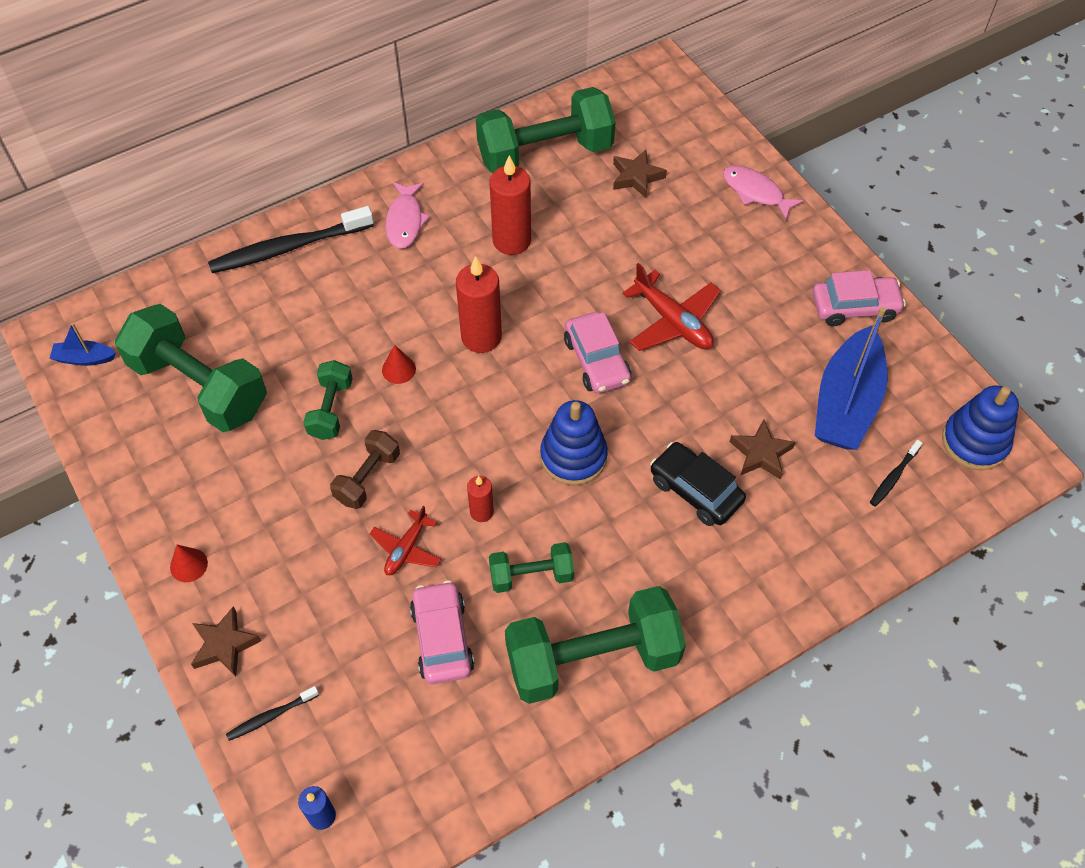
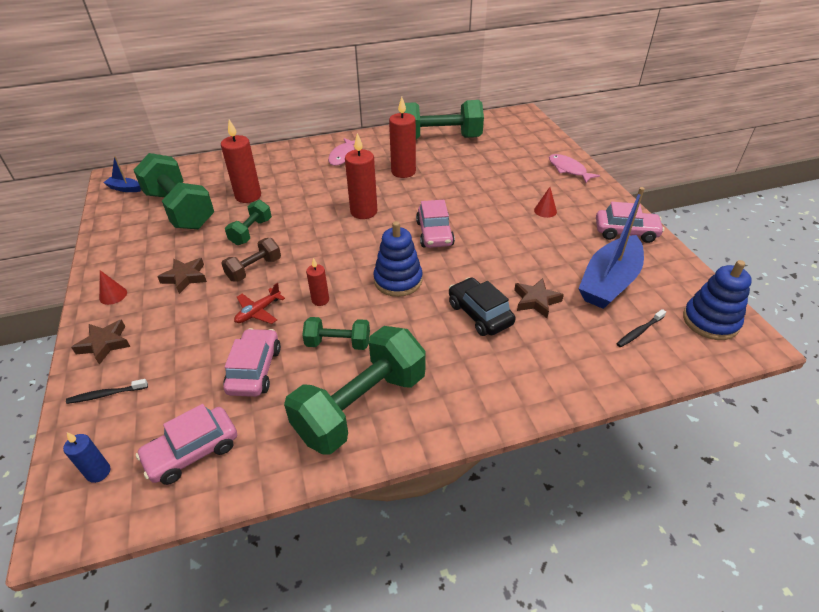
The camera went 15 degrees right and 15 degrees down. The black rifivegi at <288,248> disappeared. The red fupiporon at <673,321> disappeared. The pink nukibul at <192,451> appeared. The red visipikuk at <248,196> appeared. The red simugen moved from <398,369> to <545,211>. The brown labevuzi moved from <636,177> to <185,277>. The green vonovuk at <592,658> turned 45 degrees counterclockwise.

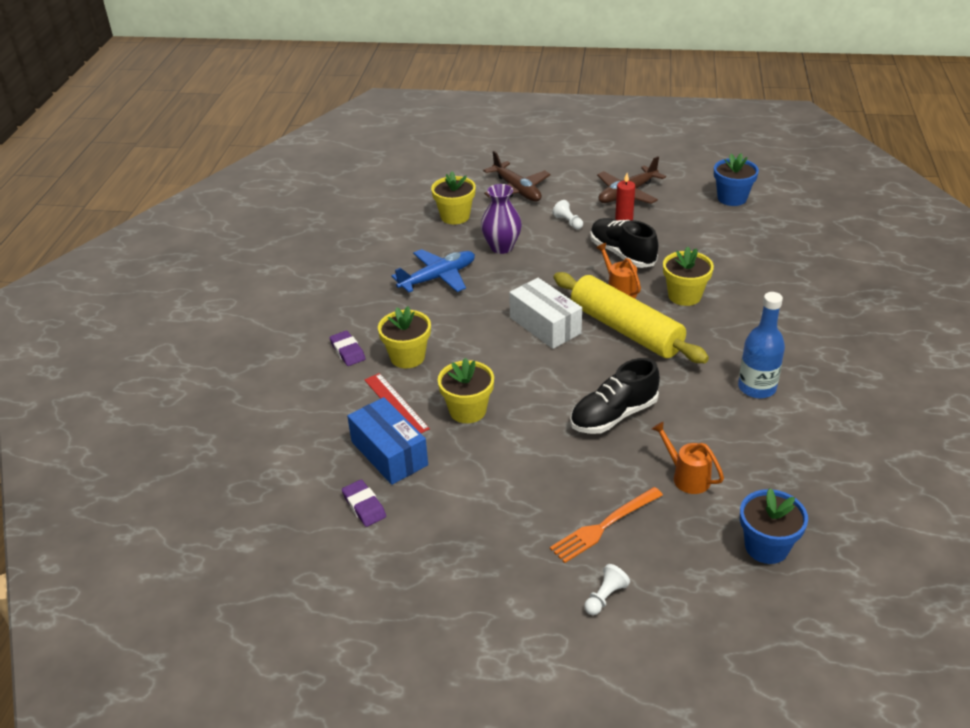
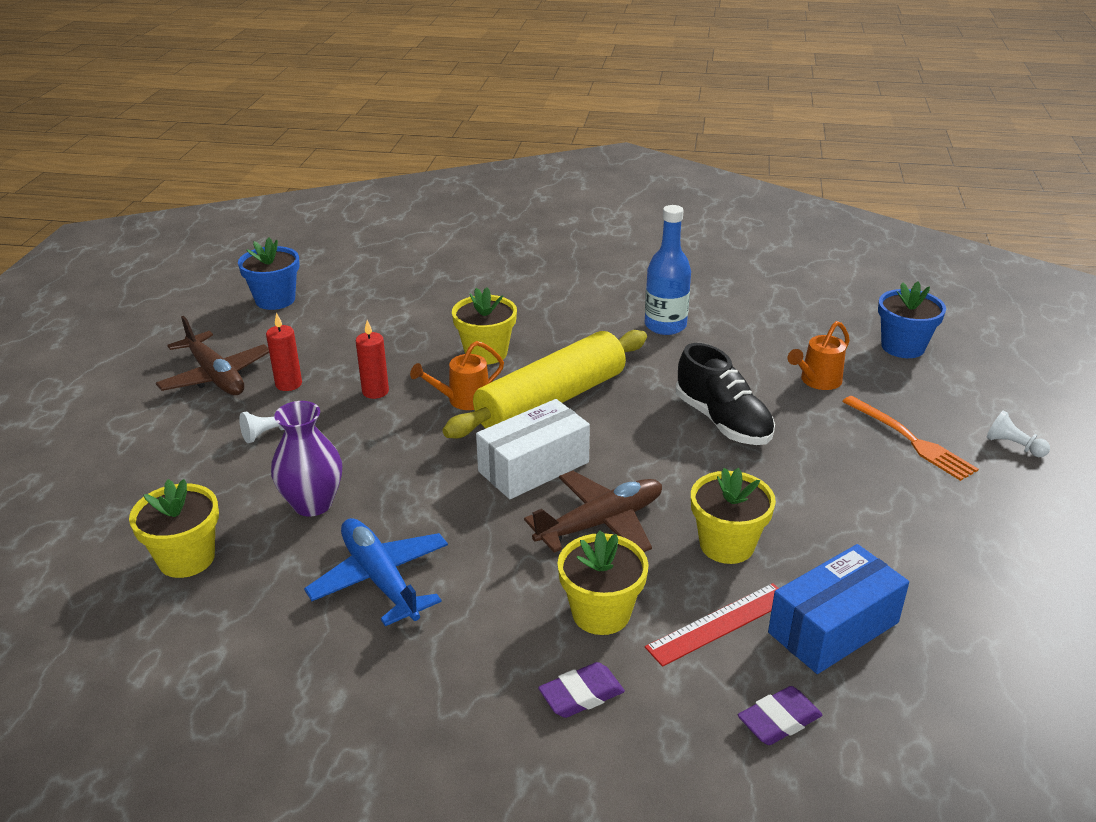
The camera went 90 degrees left and 5 degrees down. The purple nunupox moved from <364,506> to <779,720>. The brown fupiporon moved from <516,190> to <600,523>. The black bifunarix at <622,254> was replaced by the red visipikuk at <375,391>.

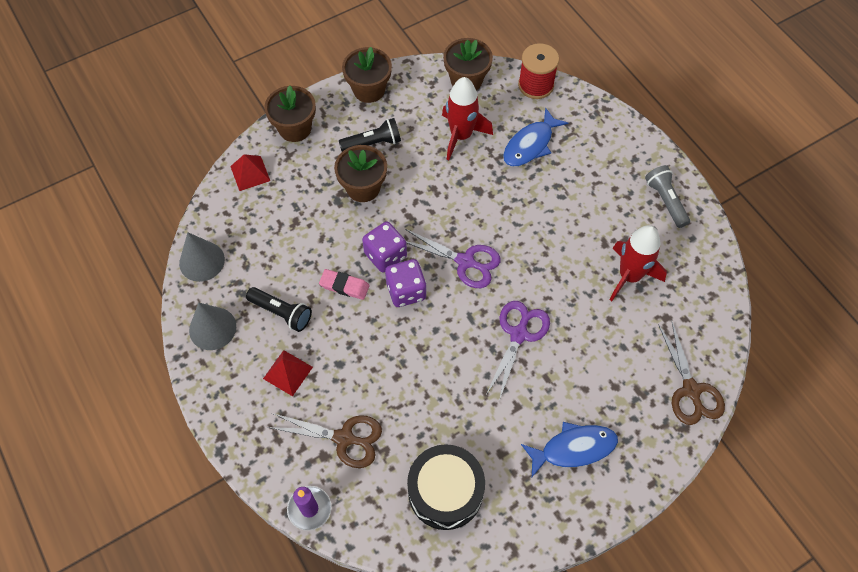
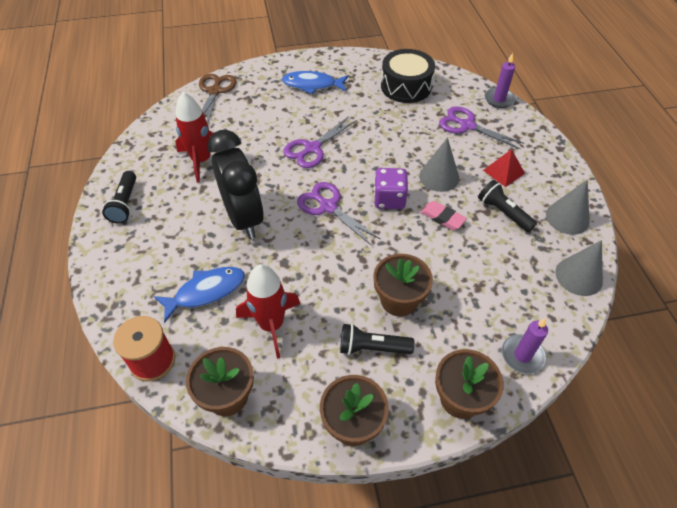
The camera went 160 degrees left and 10 degrees down. The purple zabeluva at <385,255> disappeared. The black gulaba at <243,218> appeared. The grey simugen at <439,177> appeared. The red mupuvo at <250,173> was replaced by the purple visipikuk at <522,355>. The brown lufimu at <344,438> became the purple lufimu at <467,125>. The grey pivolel at <665,201> became the black pivolel at <125,204>.

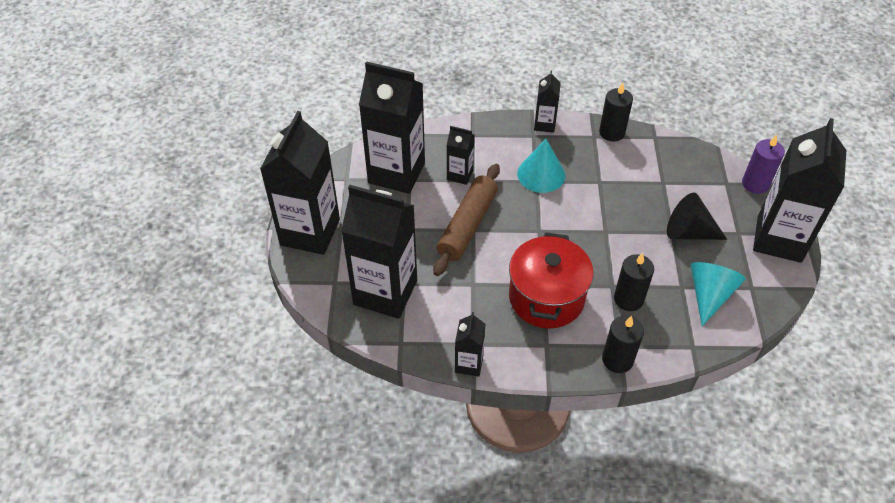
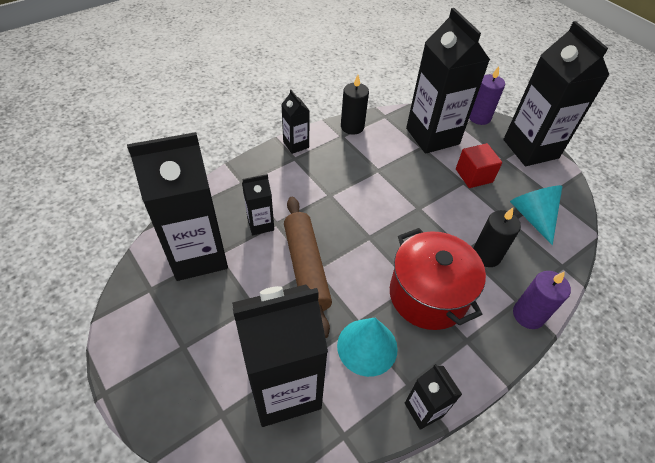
The camera went 40 degrees left and 0 degrees up. The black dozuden moved from <310,232> to <432,136>. The turquoise simugen moved from <541,174> to <367,346>. The black simugen at <689,232> was replaced by the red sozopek at <474,175>. The black visipikuk at <617,360> became the purple visipikuk at <528,315>.

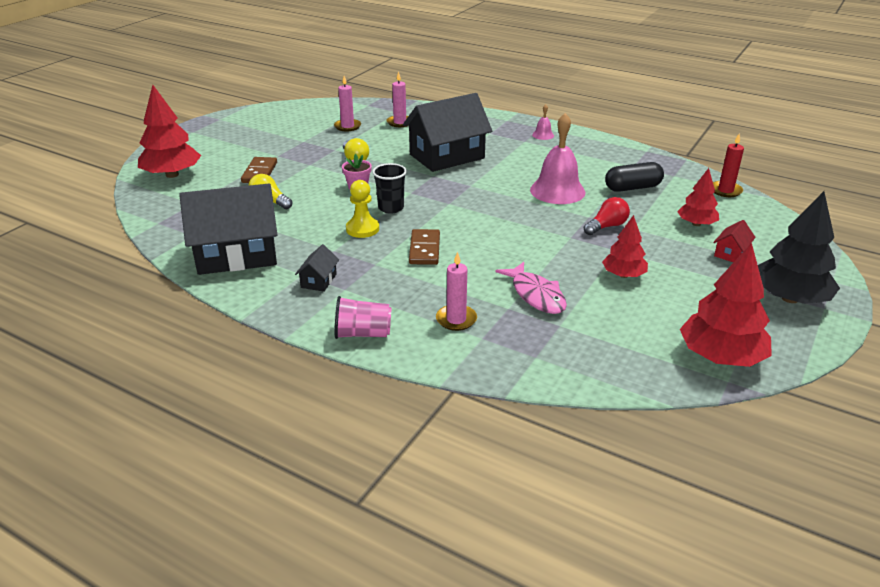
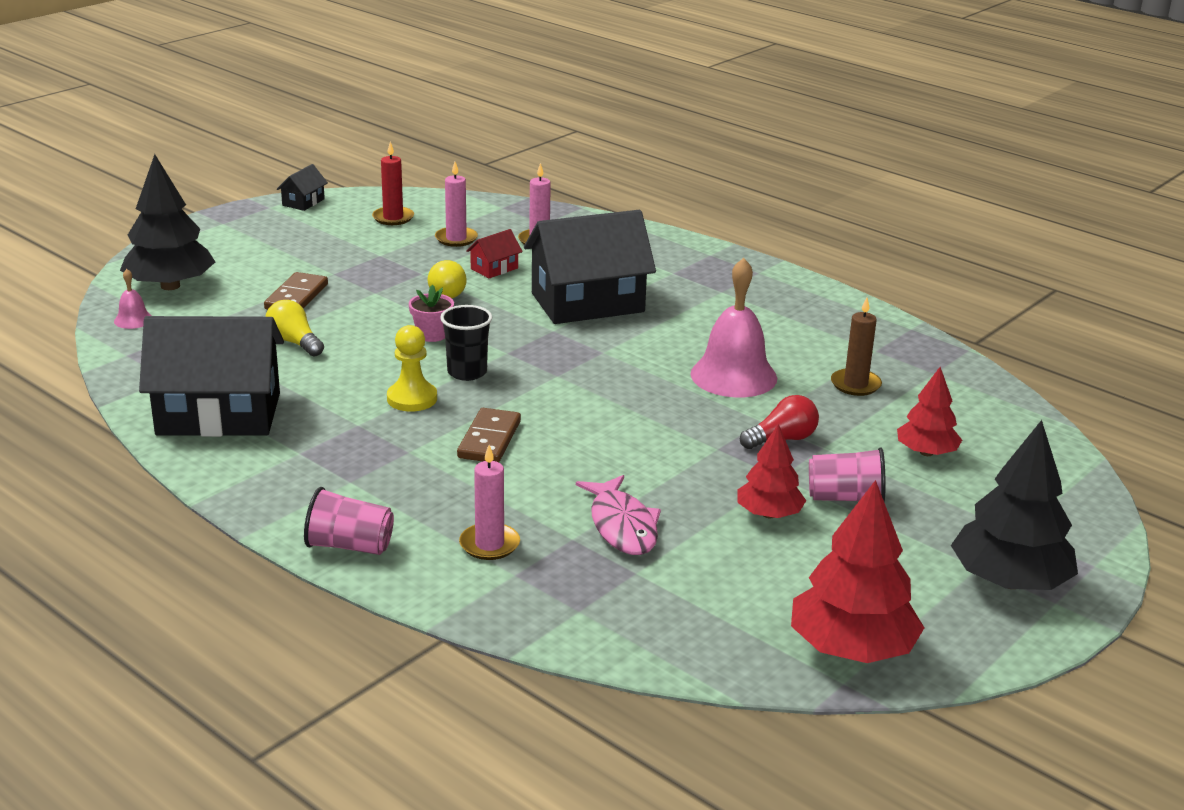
The camera went 10 degrees right and 5 degrees down. The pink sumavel at <845,498> appeared. The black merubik moved from <319,281> to <303,202>. The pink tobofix moved from <543,135> to <133,320>. The red visipikuk moved from <725,191> to <393,218>. The red merubik moved from <731,253> to <494,268>. The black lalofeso at <632,188> was replaced by the brown visipikuk at <855,385>. The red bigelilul at <172,175> became the black bigelilul at <170,286>.

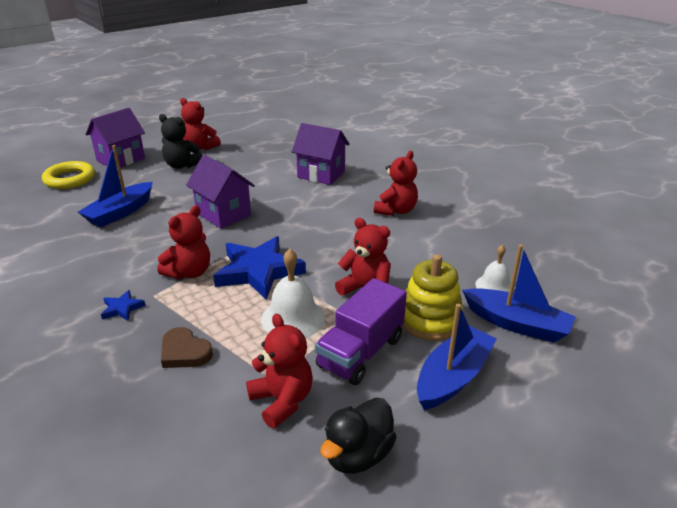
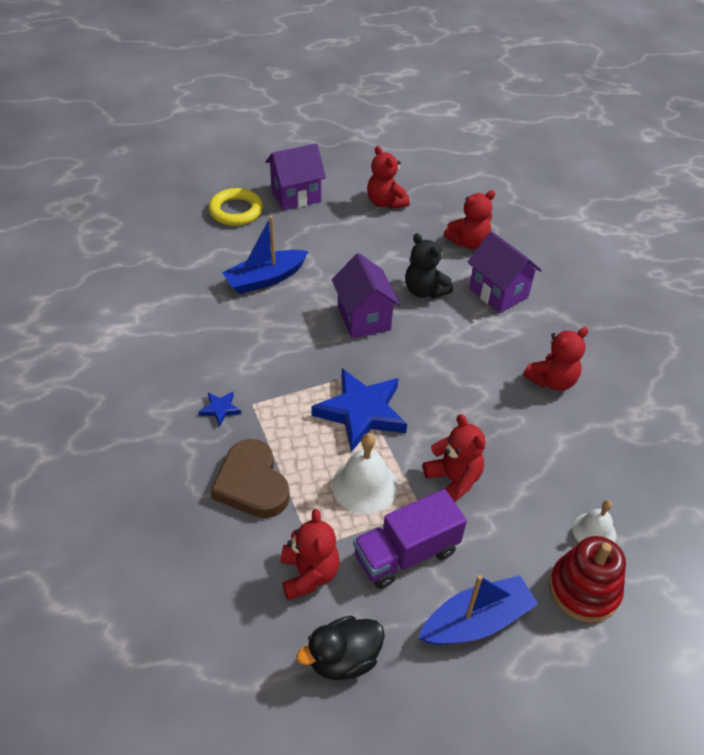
The camera went 25 degrees right and 15 degrees up. The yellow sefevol at <430,320> disappeared. The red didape moved from <189,272> to <468,242>. The black didape moved from <182,165> to <424,291>. The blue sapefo at <516,324> was replaced by the red sefevol at <584,589>. The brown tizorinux at <184,352> changed to 1.60 times the size.

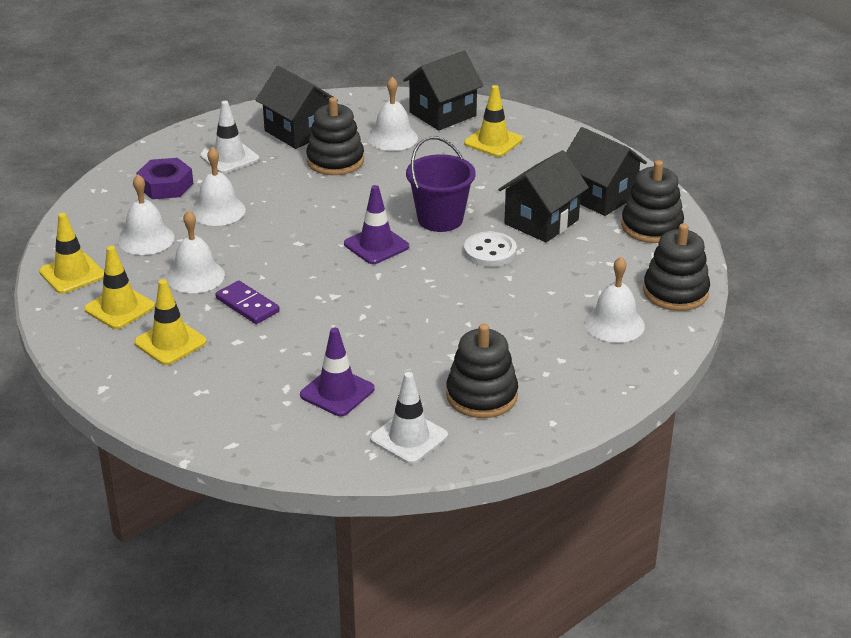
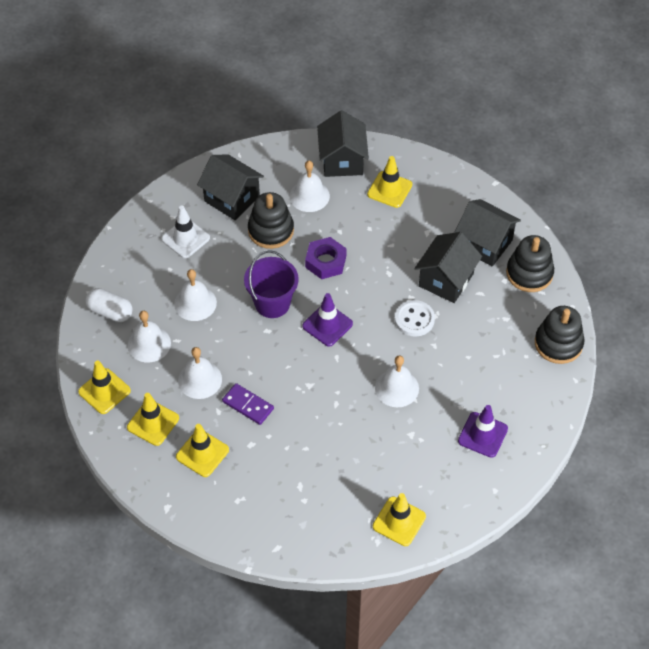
The camera went 10 degrees left and 20 degrees up. The black sefevol at <481,395> disappeared. The white lalofeso at <110,312> appeared. The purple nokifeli moved from <165,185> to <325,262>. The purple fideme moved from <337,392> to <482,435>. The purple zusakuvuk moved from <440,219> to <272,303>. The white tobofix moved from <614,324> to <397,388>. The white fideme at <409,438> became the yellow fideme at <399,521>. The black merubik at <443,114> turned 45 degrees counterclockwise.

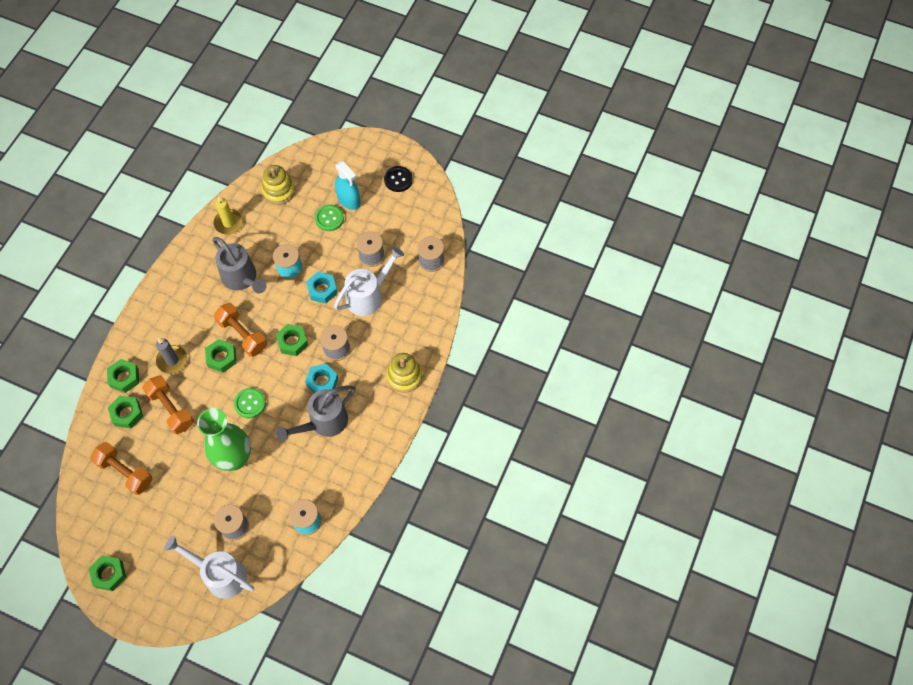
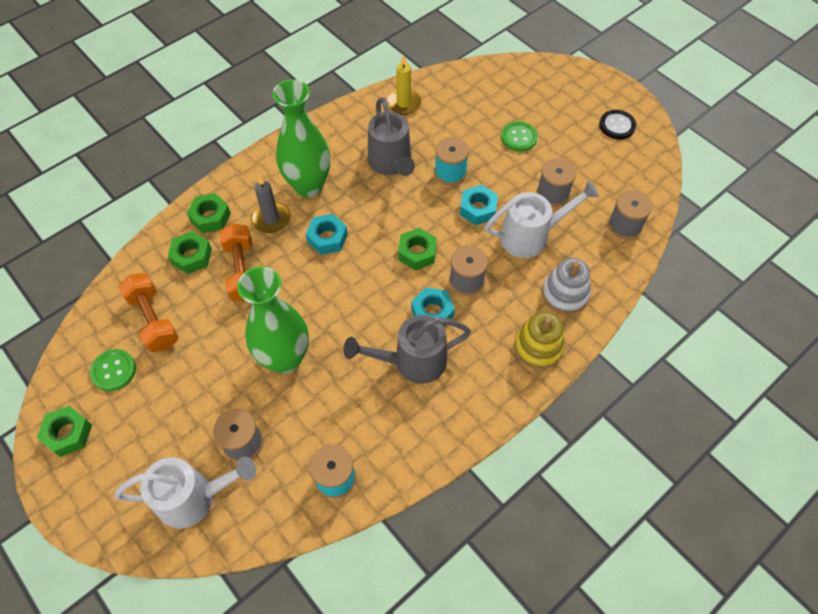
The camera went 25 degrees right and 5 degrees down. The orange vonovuk at <242,334> disappeared. The yellow sefevol at <279,191> disappeared. The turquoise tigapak at <348,200> disappeared. The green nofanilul at <308,186> appeared. The white sefevol at <565,294> appeared. The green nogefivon moved from <250,403> to <113,371>. The green nokifeli at <221,358> became the turquoise nokifeli at <327,238>. The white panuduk at <220,574> turned 120 degrees clockwise.

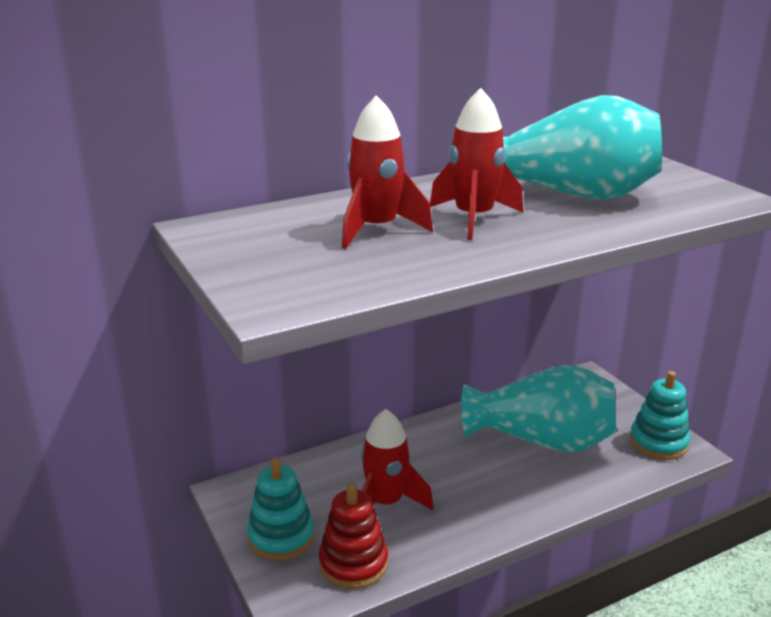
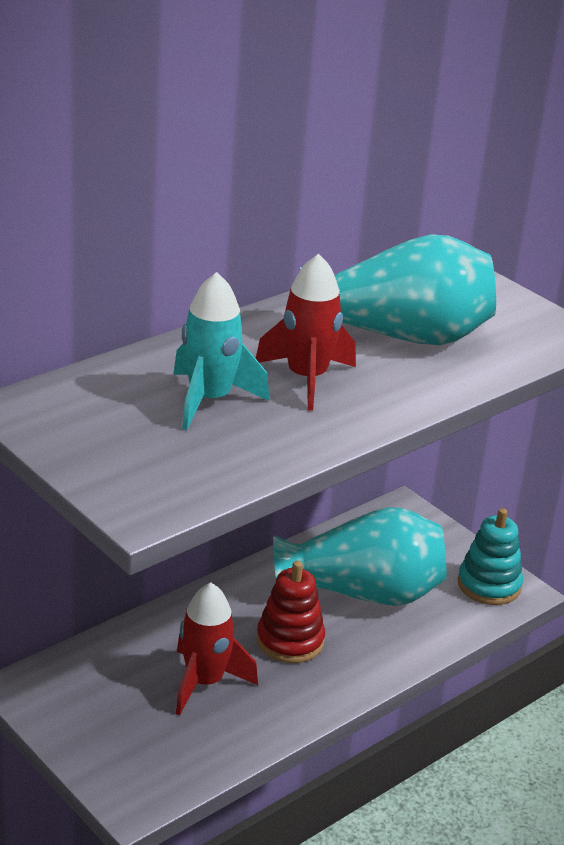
The camera went 15 degrees left and 5 degrees up. The turquoise sefevol at <281,537> disappeared. The red sefevol moved from <353,563> to <290,641>. The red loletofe at <377,229> became the turquoise loletofe at <210,400>.

